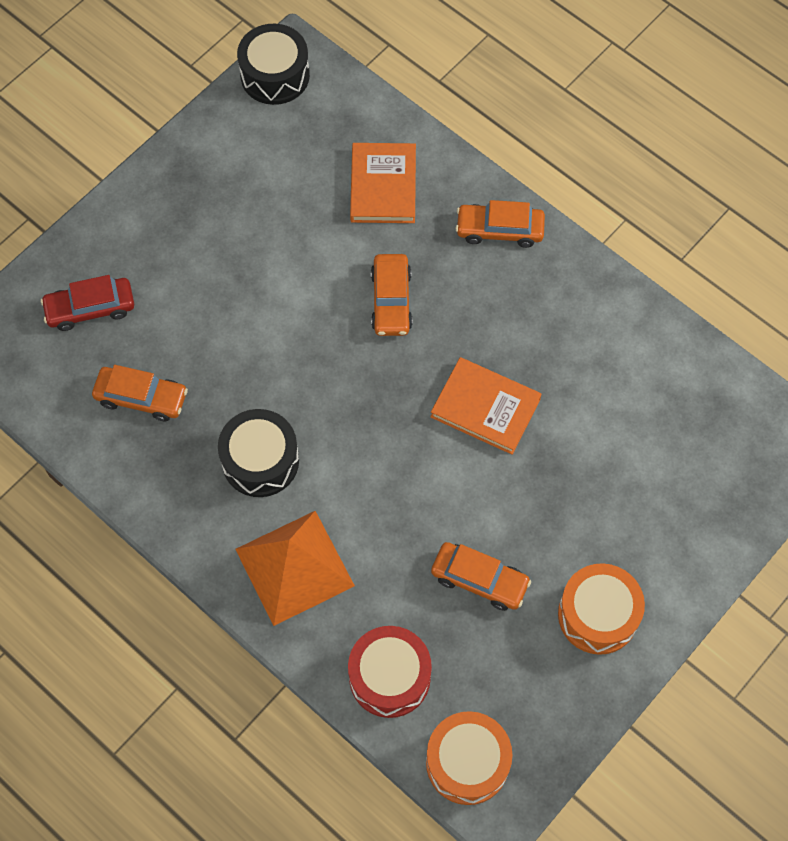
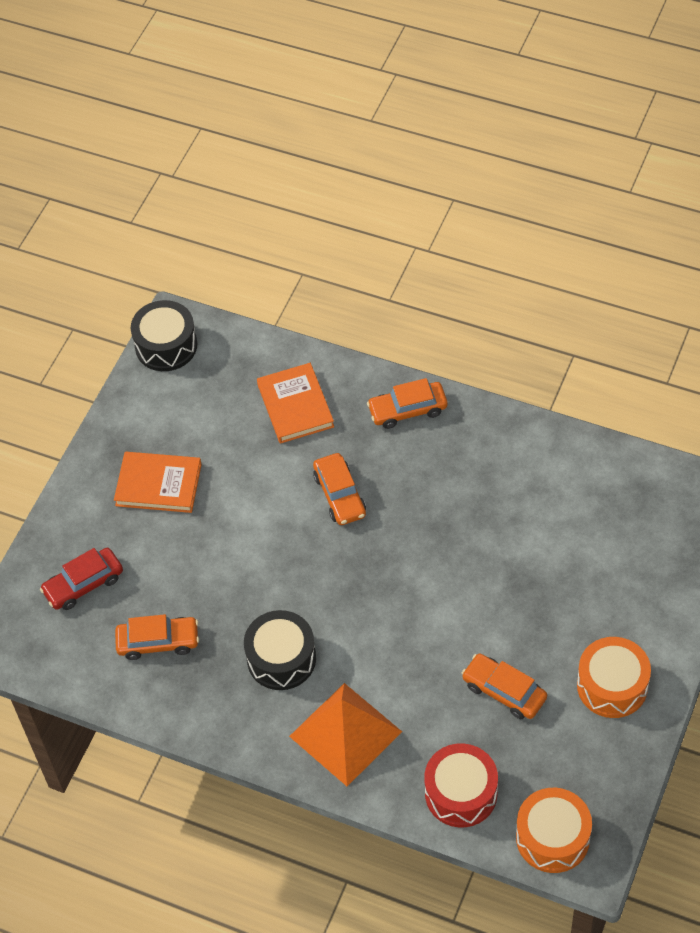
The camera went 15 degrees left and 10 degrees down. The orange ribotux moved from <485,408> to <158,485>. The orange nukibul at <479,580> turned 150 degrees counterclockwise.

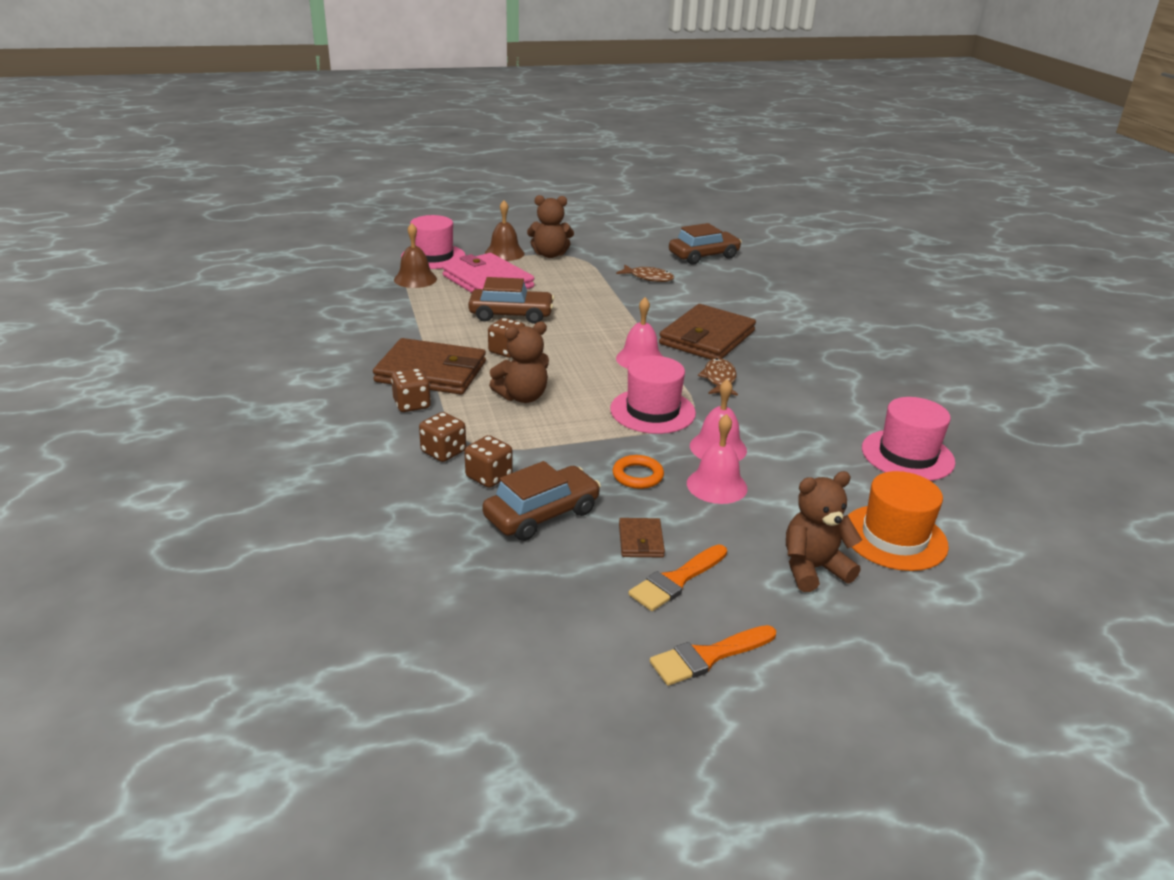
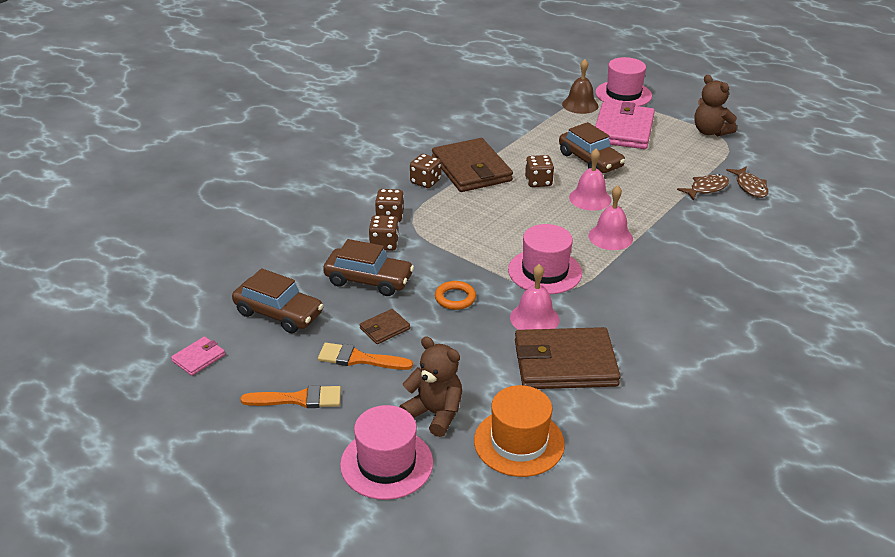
The camera went 55 degrees right and 5 degrees up. The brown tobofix at <504,253> disappeared. The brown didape at <522,397> disappeared. The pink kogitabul at <199,358> appeared. The brown kogitabul moved from <707,338> to <564,363>. The brown nukibul moved from <703,256> to <278,313>. The pink tobofix moved from <717,485> to <590,198>. The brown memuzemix moved from <719,379> to <706,188>. The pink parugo moved from <907,455> to <386,463>. The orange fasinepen at <708,656> turned 150 degrees clockwise.

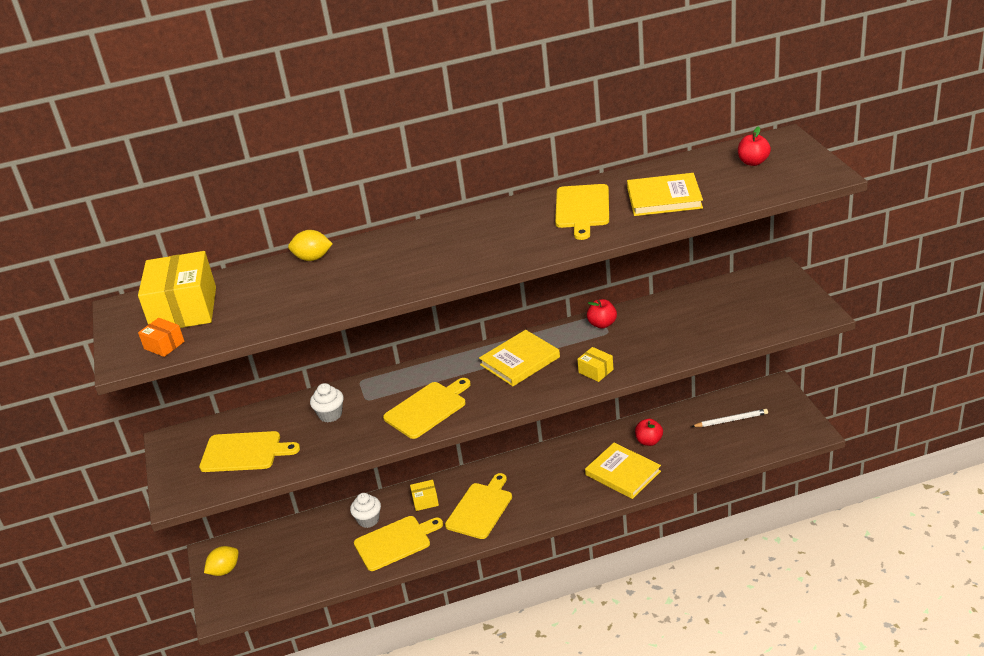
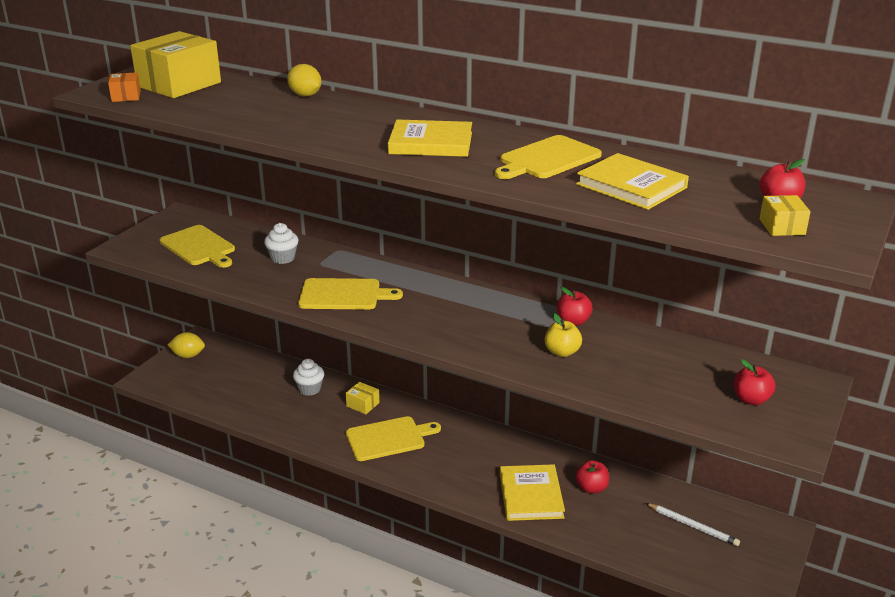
The camera went 40 degrees right and 5 degrees down. The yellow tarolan at <395,542> disappeared. The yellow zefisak at <562,352> appeared. The red zefisak at <751,399> appeared. The yellow ribotux moved from <520,361> to <431,143>. The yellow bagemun moved from <596,371> to <782,227>.

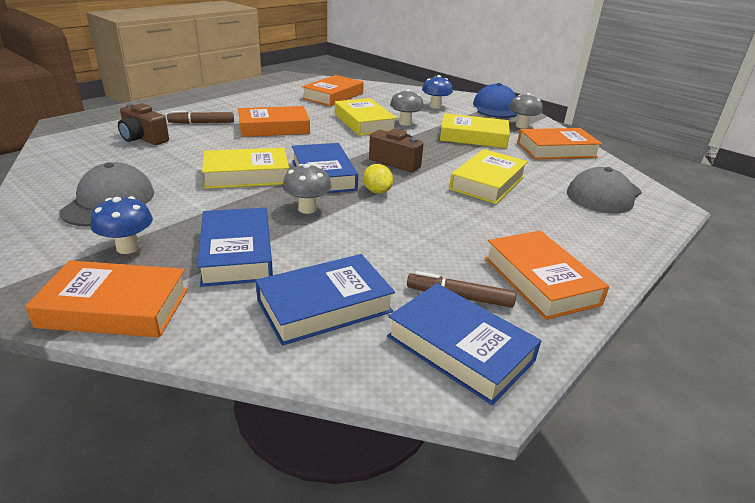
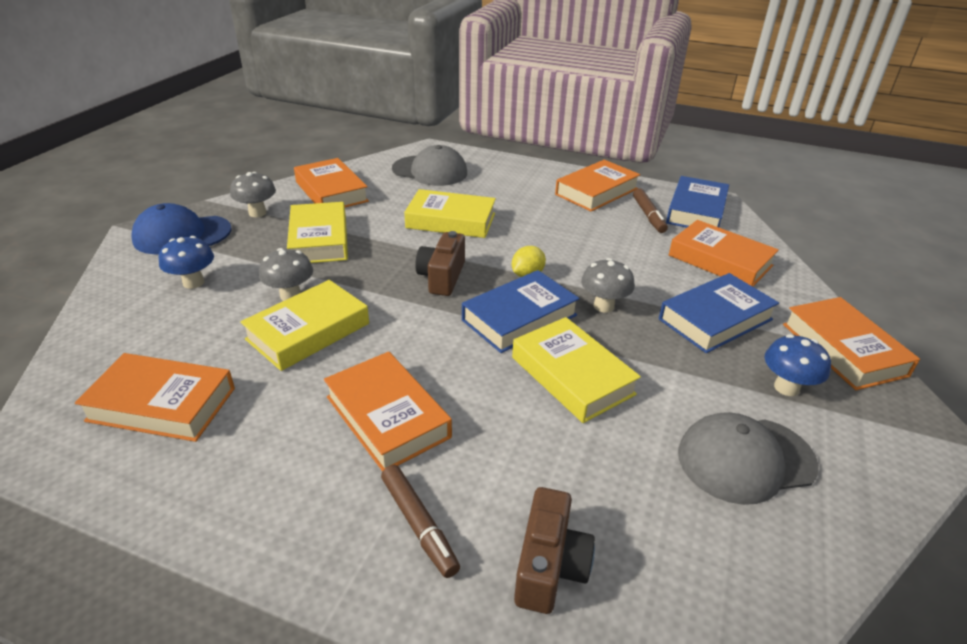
The camera went 110 degrees left and 5 degrees up. The blue ribotux at <324,306> became the orange ribotux at <720,260>.

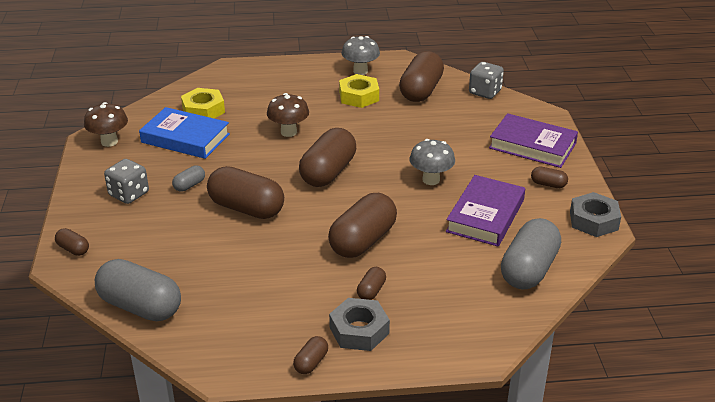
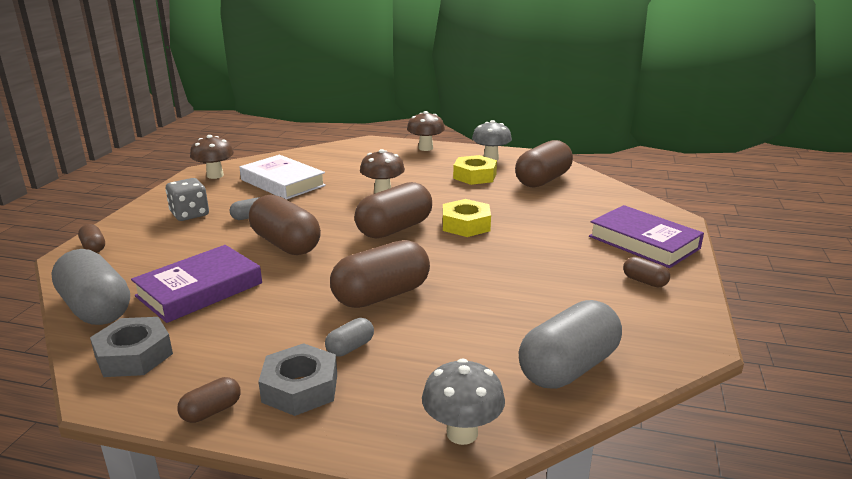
The camera went 20 degrees right and 10 degrees down. The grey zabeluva at <485,92> disappeared. The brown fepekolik at <425,148> appeared. The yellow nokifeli moved from <203,110> to <466,225>. The grey fepekolik moved from <431,180> to <462,433>. The purple ribotux moved from <485,216> to <199,289>. The grey nokifeli moved from <593,220> to <134,355>. The blue ribotux at <185,138> became the white ribotux at <283,183>. The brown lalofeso at <371,291> became the grey lalofeso at <350,348>.

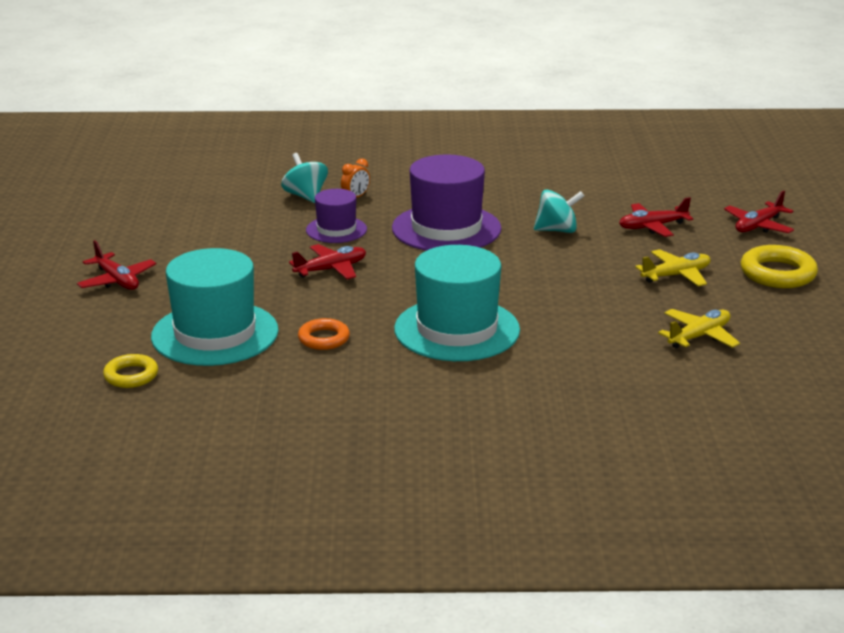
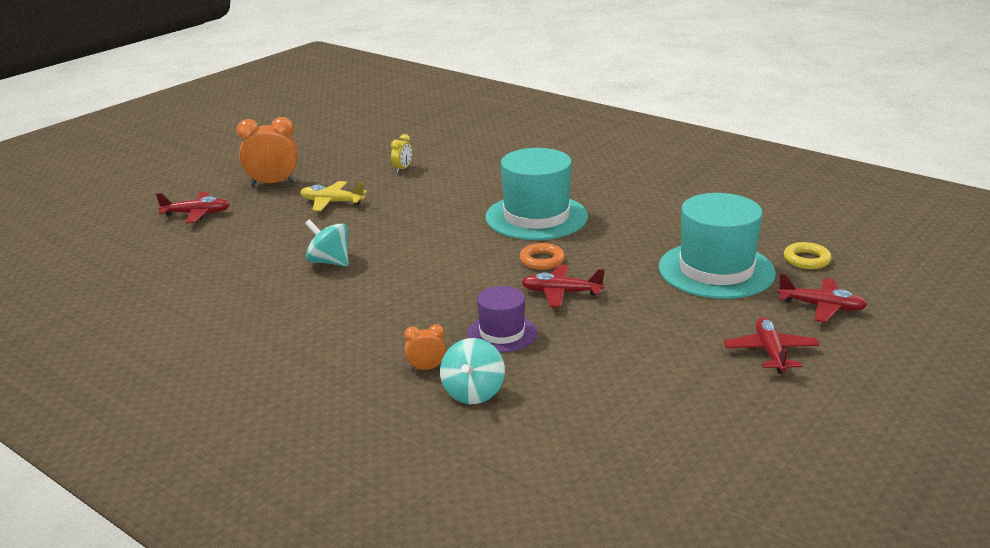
The camera went 140 degrees left and 0 degrees up. The purple parugo at <446,228> disappeared. The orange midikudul moved from <324,339> to <542,260>. The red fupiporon moved from <652,227> to <821,307>. The yellow fupiporon at <699,336> was replaced by the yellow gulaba at <402,169>. The yellow midikudul at <777,273> was replaced by the orange gulaba at <273,183>.

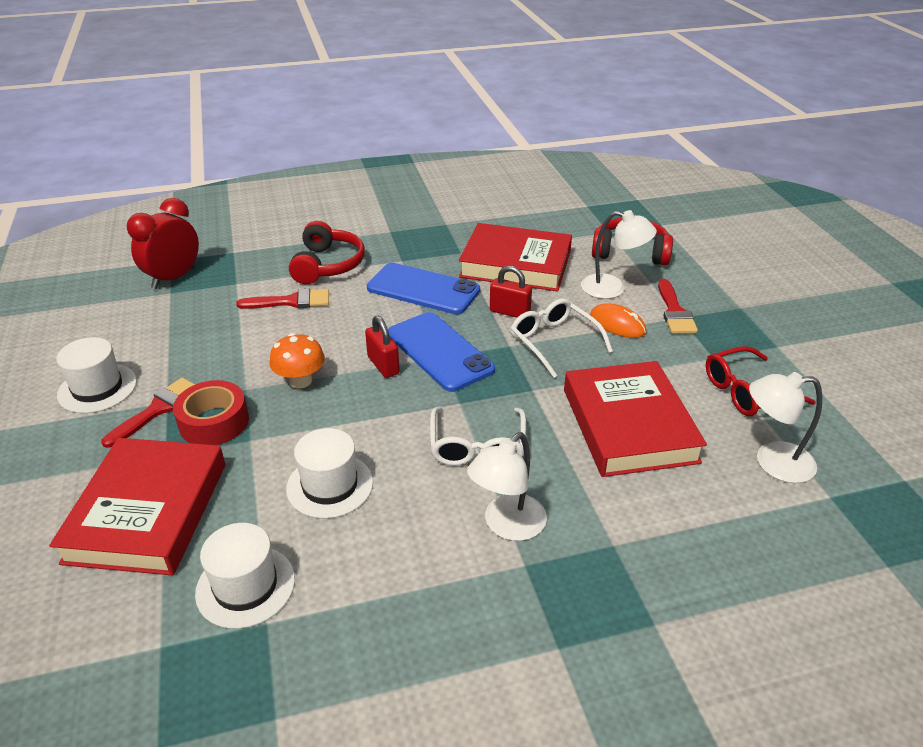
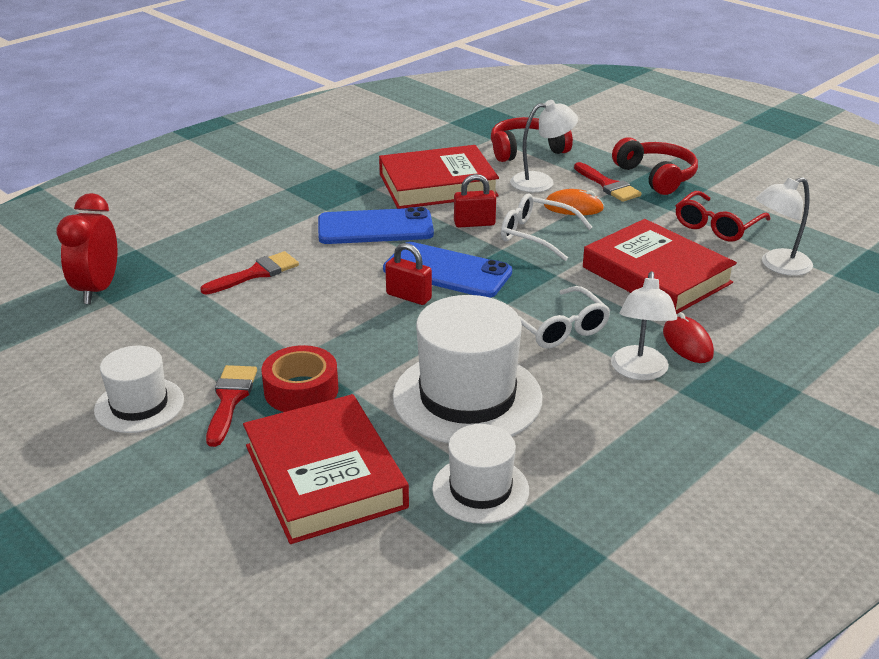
The camera went 30 degrees left and 5 degrees down. The orange fepekolik at <300,381> disappeared. The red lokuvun at <687,343> appeared. The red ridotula moved from <327,265> to <656,176>. The white parugo at <330,485> changed to 1.72 times the size.

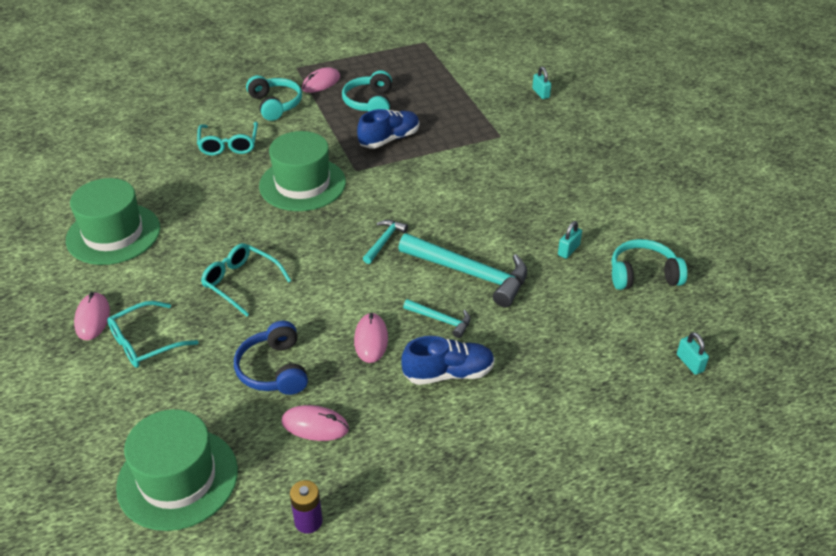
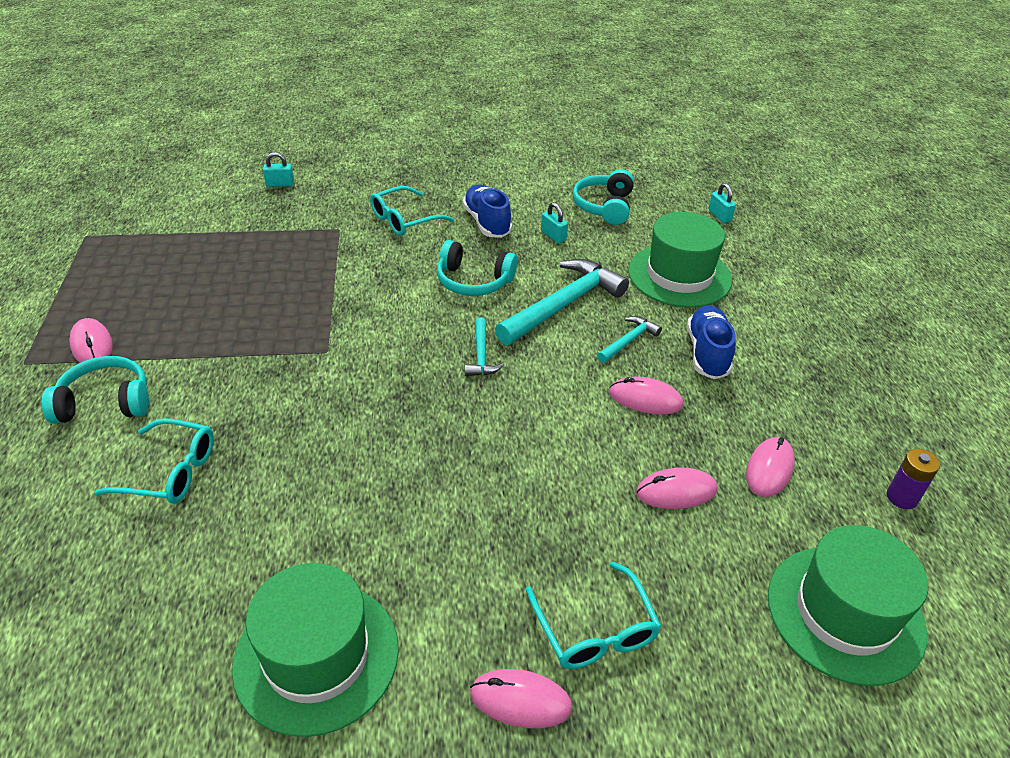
The camera went 75 degrees left and 0 degrees up. The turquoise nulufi moved from <241,283> to <405,219>. The green parugo moved from <302,184> to <679,275>. The turquoise ridotula moved from <370,103> to <473,281>. The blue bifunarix moved from <389,139> to <487,223>. The blue ridotula at <274,369> was replaced by the pink lokuvun at <676,491>. The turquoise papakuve at <384,241> turned 135 degrees counterclockwise. The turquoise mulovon at <690,363> turned 75 degrees clockwise.

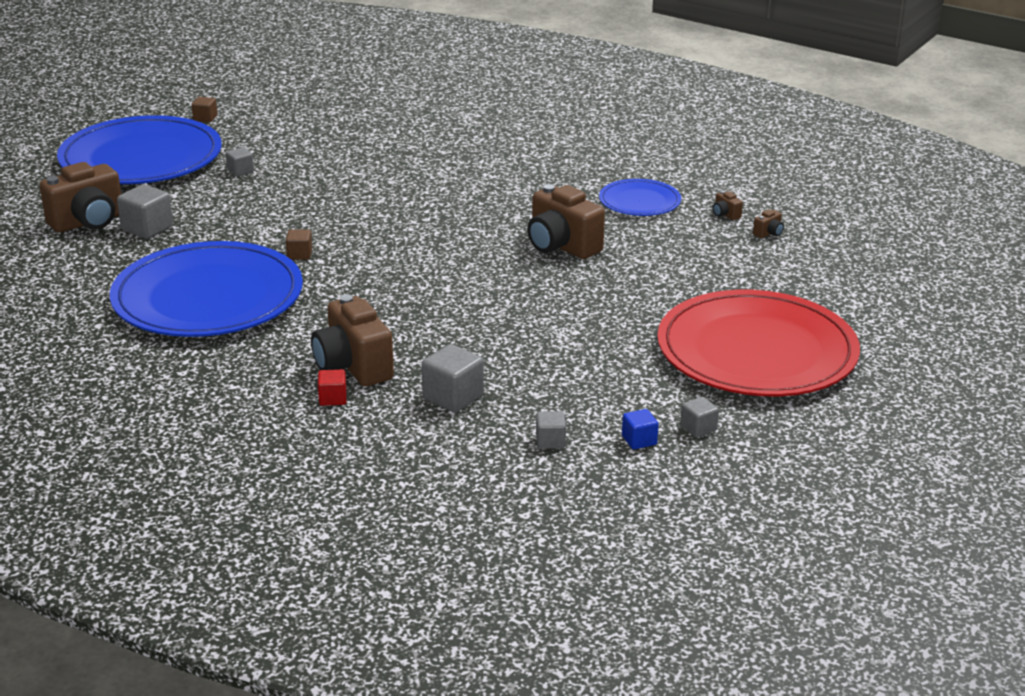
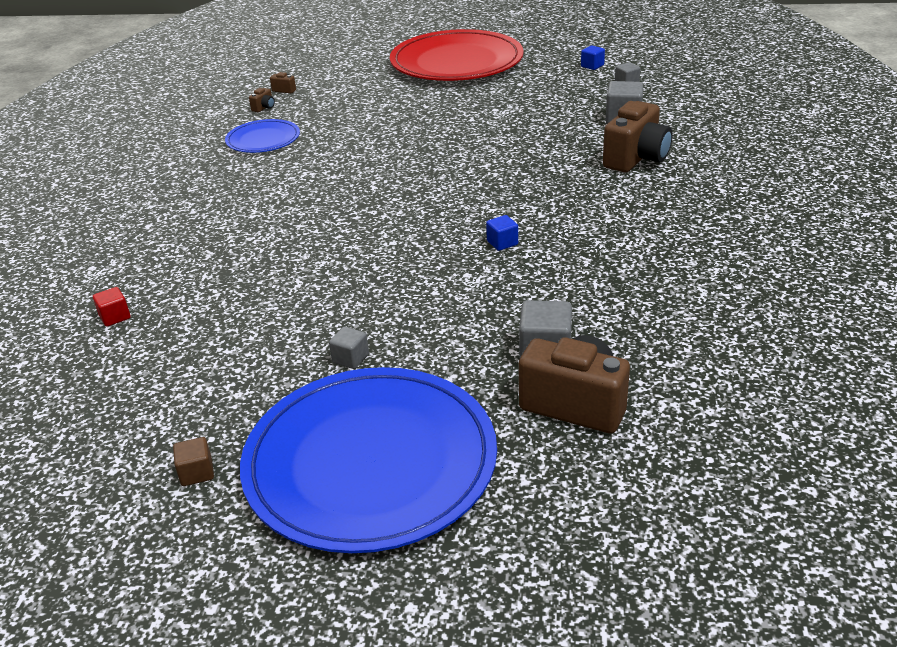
The camera went 115 degrees left and 5 degrees up. The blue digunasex at <208,297> disappeared. The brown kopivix at <561,246> disappeared. The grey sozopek at <698,428> disappeared. The red sozopek moved from <333,398> to <115,317>. The brown sozopek at <299,254> became the blue sozopek at <502,243>.

